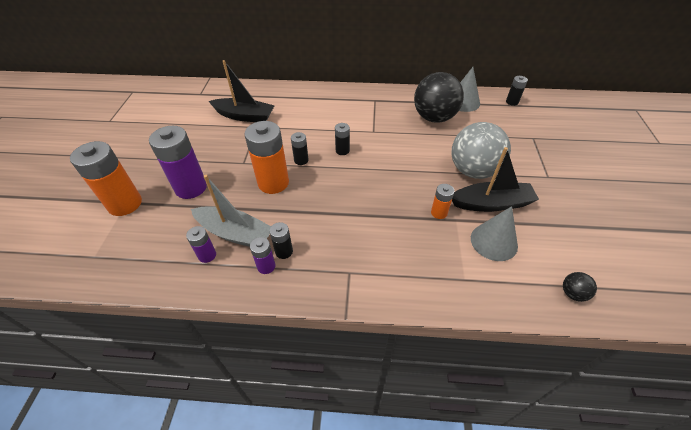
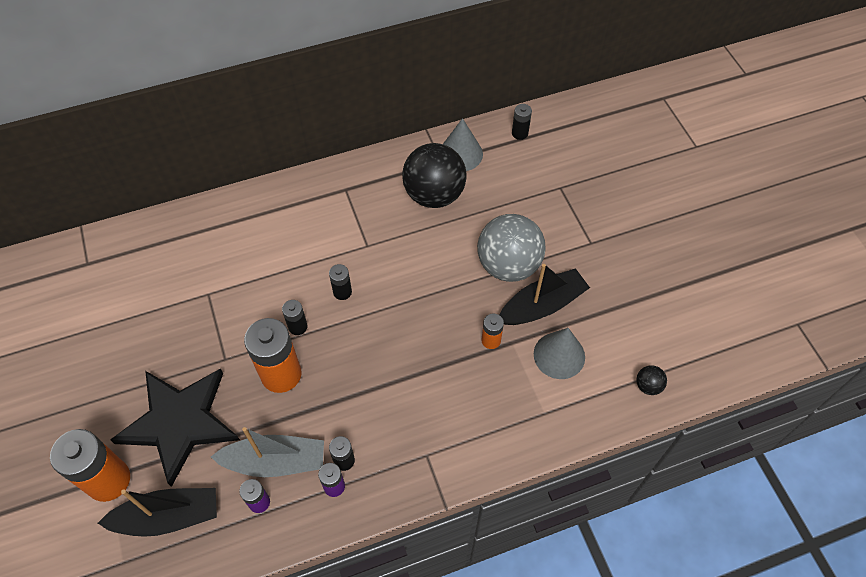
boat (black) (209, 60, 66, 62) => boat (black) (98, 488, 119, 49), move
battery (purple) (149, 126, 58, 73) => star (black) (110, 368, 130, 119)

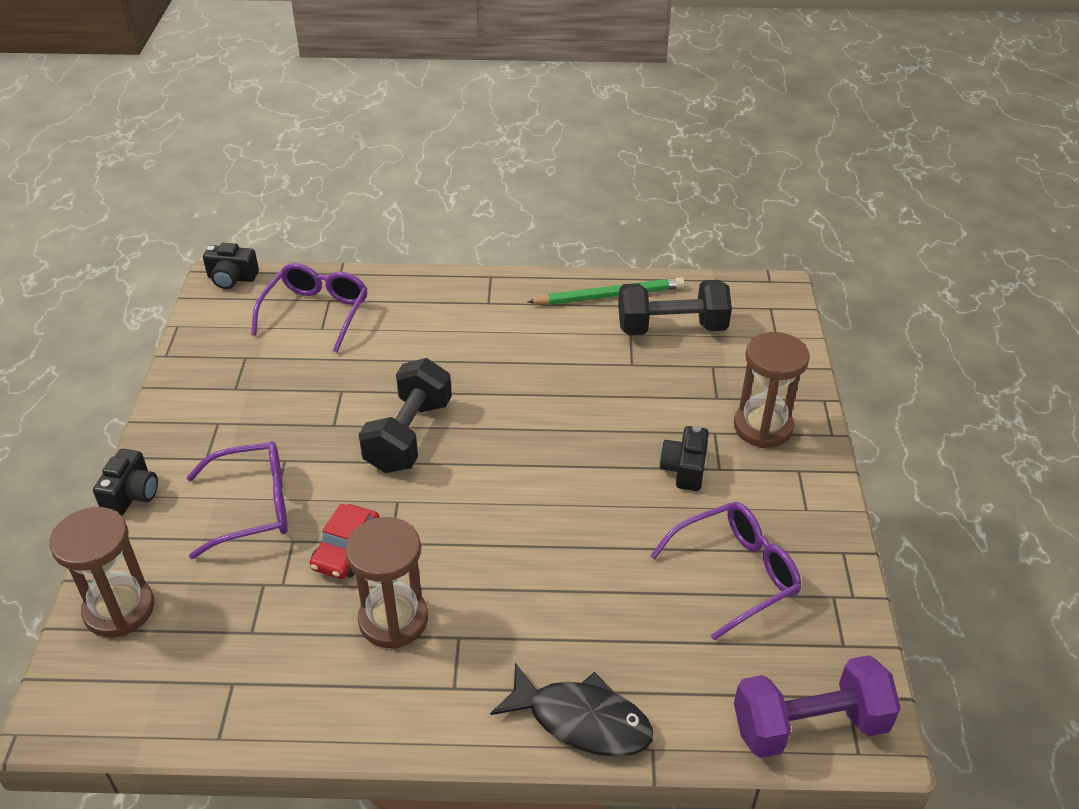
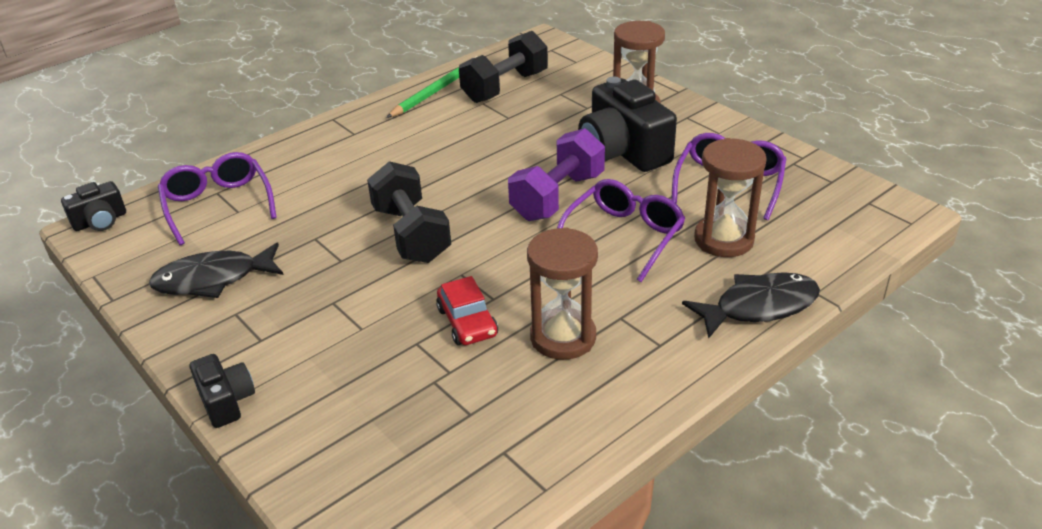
nothing => fish (black) (149, 242, 135, 56)
dumbbell (purple) (734, 655, 167, 103) => dumbbell (purple) (508, 128, 97, 93), move
glasses (purple) (187, 441, 101, 118) => glasses (purple) (557, 179, 129, 103), move
camera (black) (660, 426, 49, 65) => camera (black) (578, 76, 99, 96), x1.92
hourglass (brown) (49, 507, 105, 130) => hourglass (brown) (694, 138, 73, 119), move

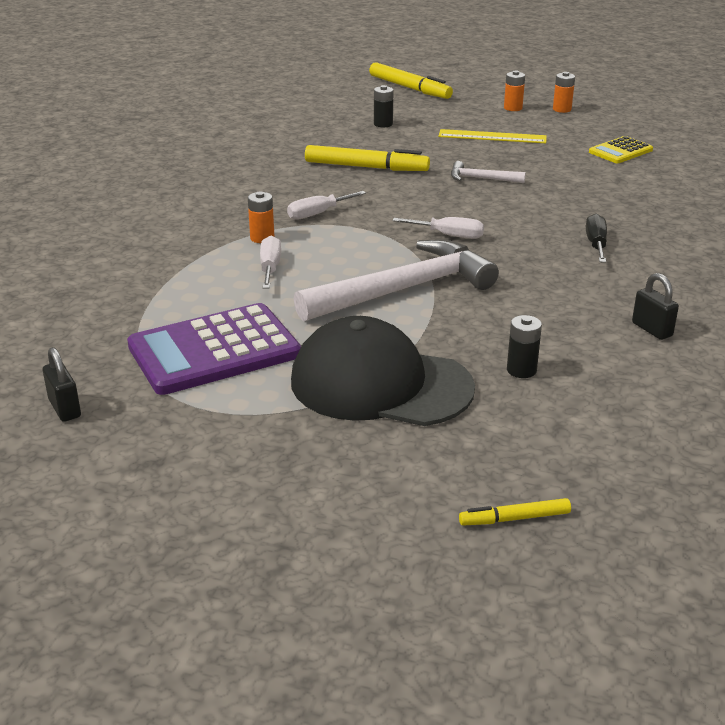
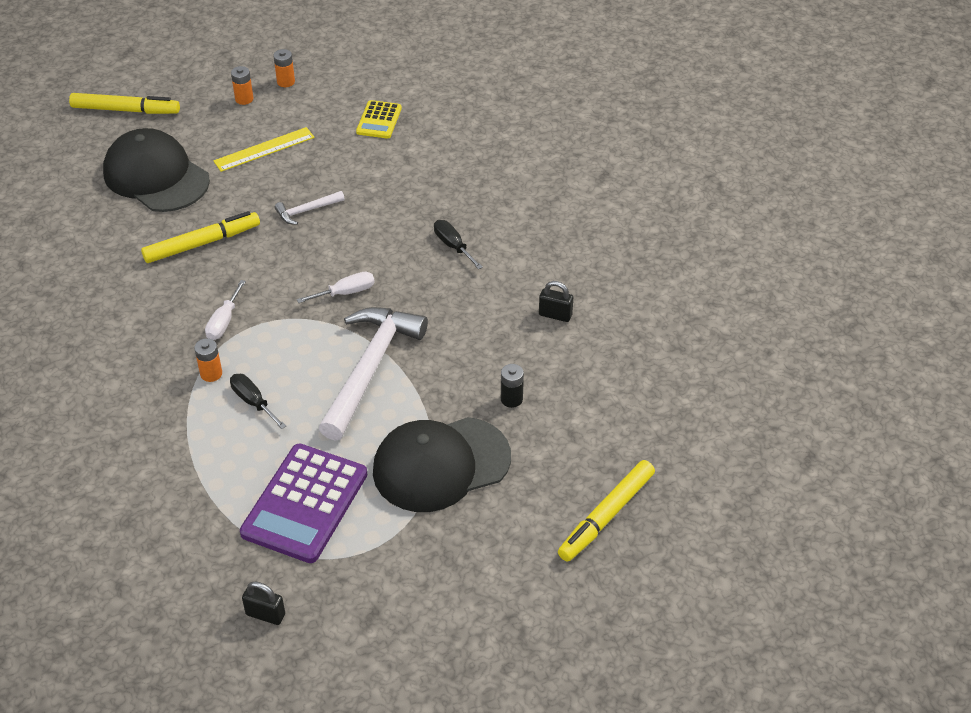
battery (black) (374, 85, 20, 42) => cap (black) (103, 128, 107, 84)
screwdriver (white) (260, 236, 21, 52) => screwdriver (black) (230, 374, 56, 55)
marker (yellow) (459, 498, 112, 28) => marker (yellow) (558, 460, 97, 102), x1.91

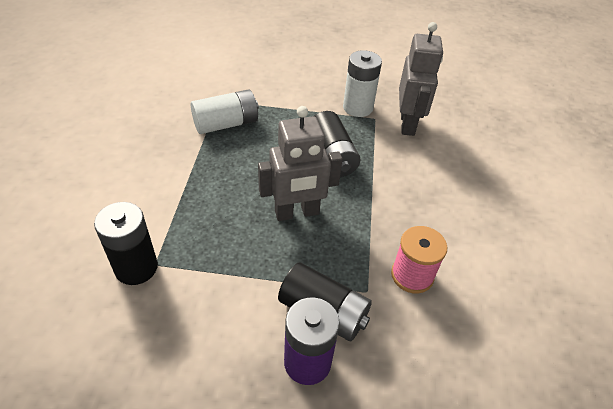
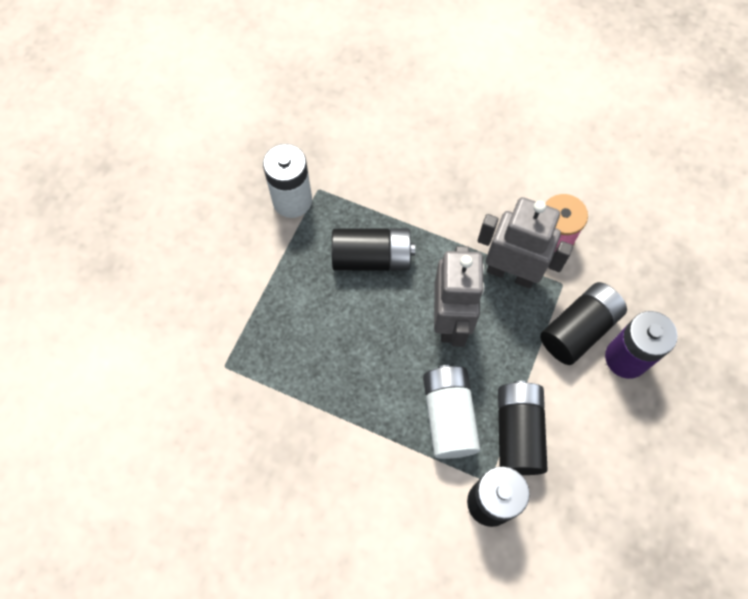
battery (white) (191, 89, 68, 45) => battery (white) (423, 365, 58, 94), move
robot (grey) (399, 22, 44, 114) => robot (grey) (478, 197, 95, 91), move
nothing => battery (black) (498, 381, 50, 94)

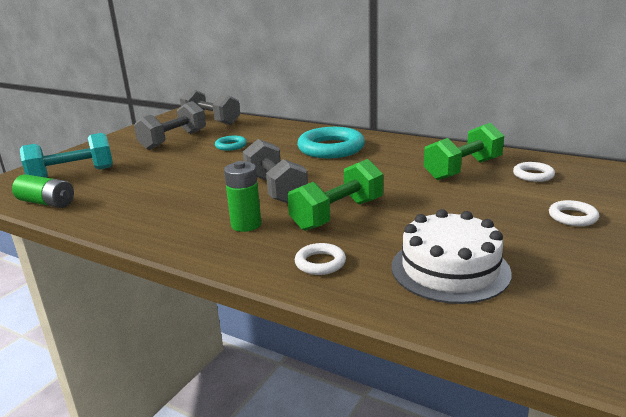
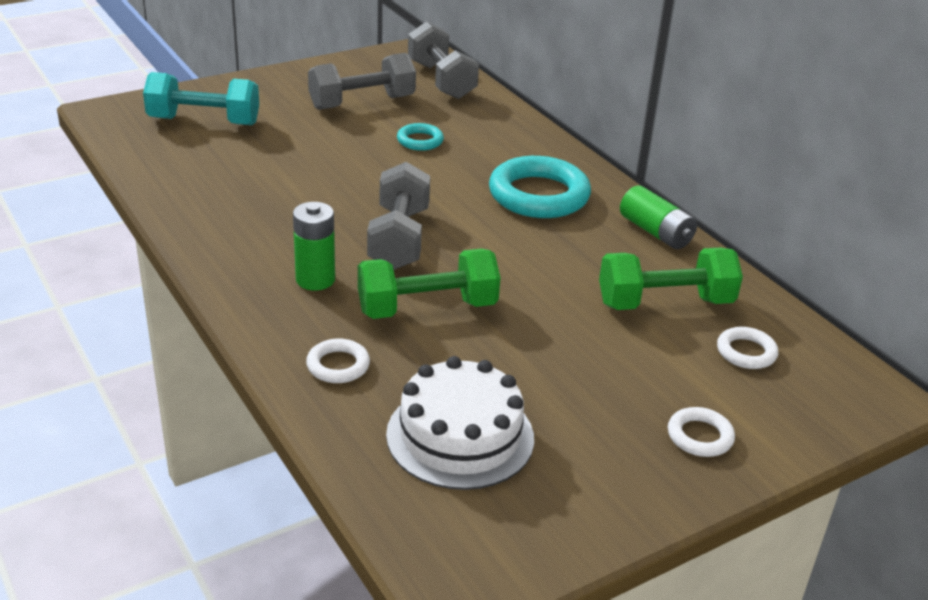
battery (green) (12, 174, 62, 34) => battery (green) (620, 185, 77, 64), move

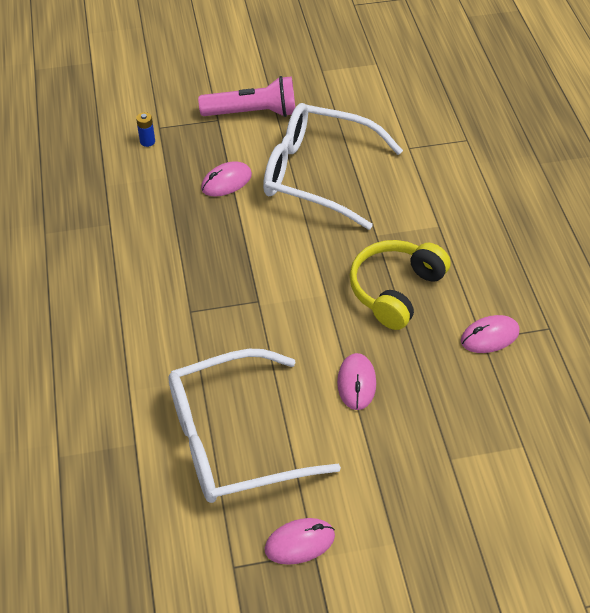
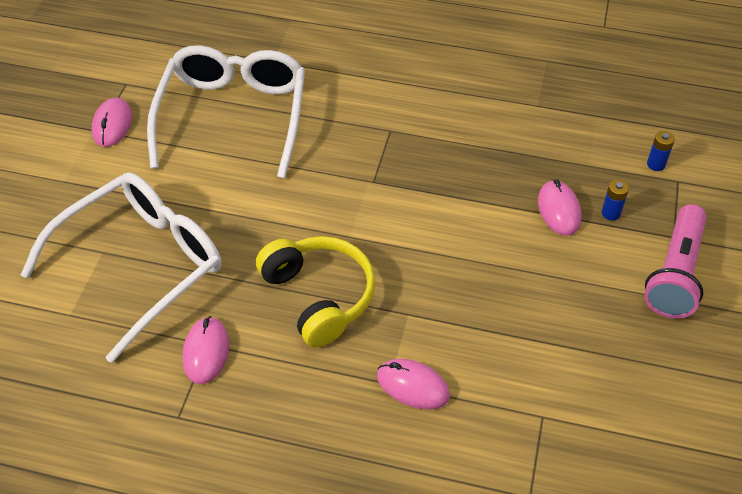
glasses (white) (263, 103, 140, 127) => glasses (white) (21, 172, 200, 191), move
mouse (pink) (337, 353, 39, 57) => mouse (pink) (377, 359, 73, 50), move
nothing => battery (blue) (602, 180, 27, 41)

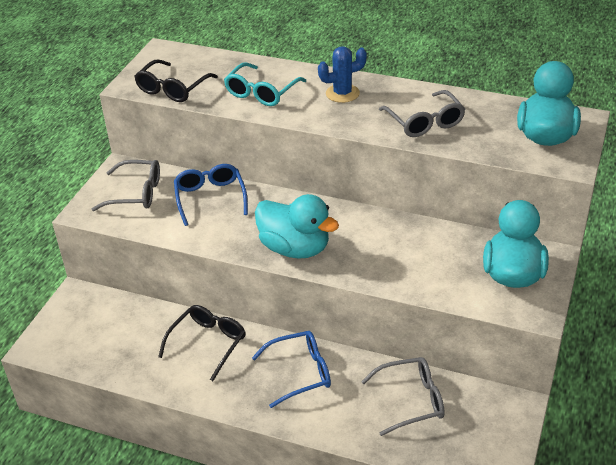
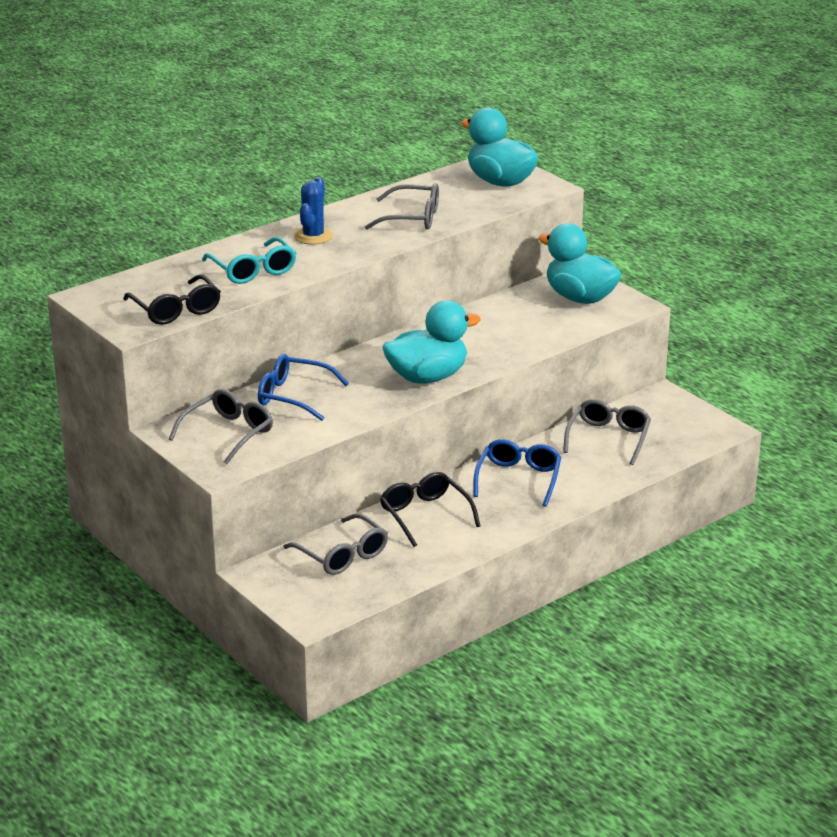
nothing => glasses (grey) (283, 513, 105, 62)

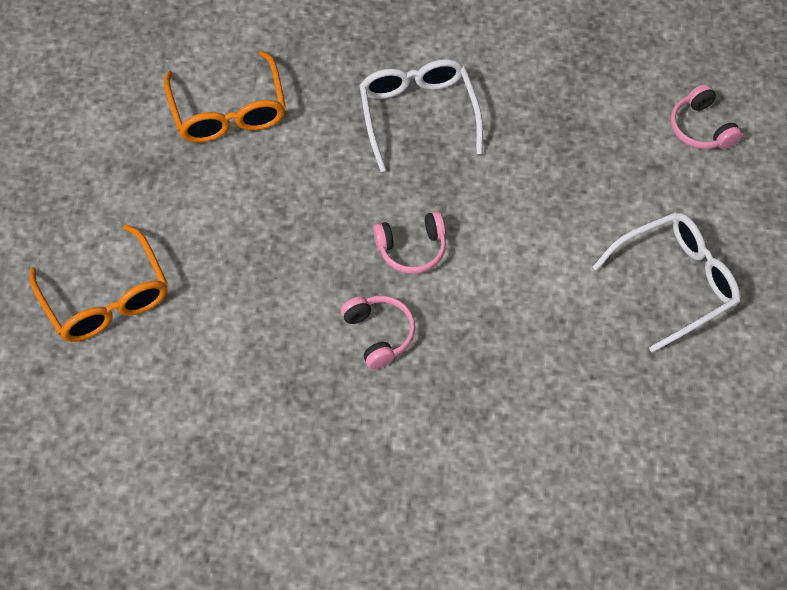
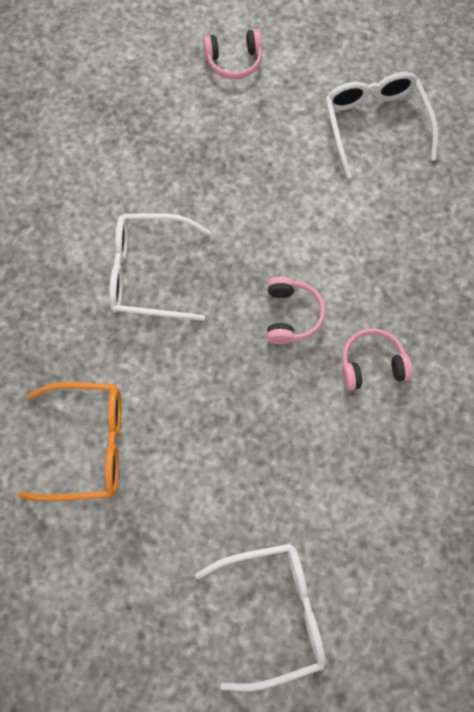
glasses (orange) (29, 224, 139, 118) => glasses (white) (195, 544, 131, 147)

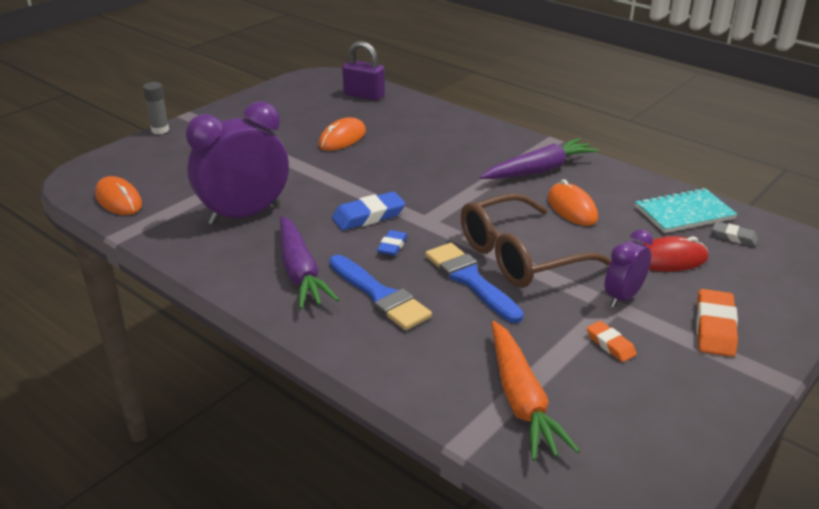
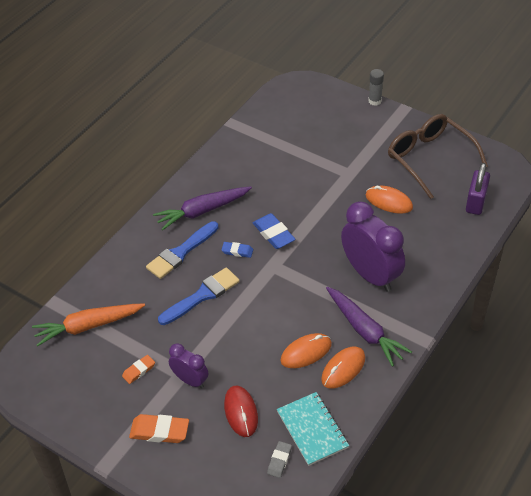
mouse (orange) (95, 176, 47, 39) => mouse (orange) (321, 346, 44, 43), move
clock (purple) (186, 101, 103, 124) => clock (purple) (341, 202, 64, 90), move
glasses (brown) (460, 193, 151, 95) => glasses (brown) (388, 114, 100, 85), move

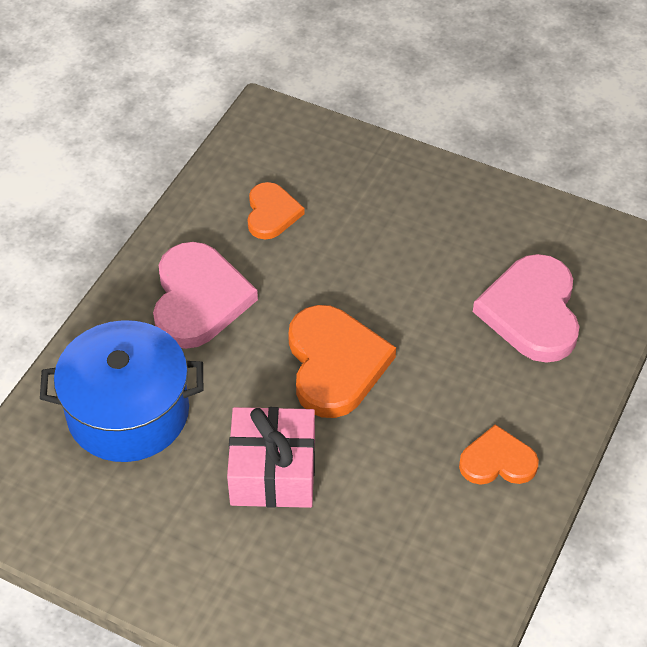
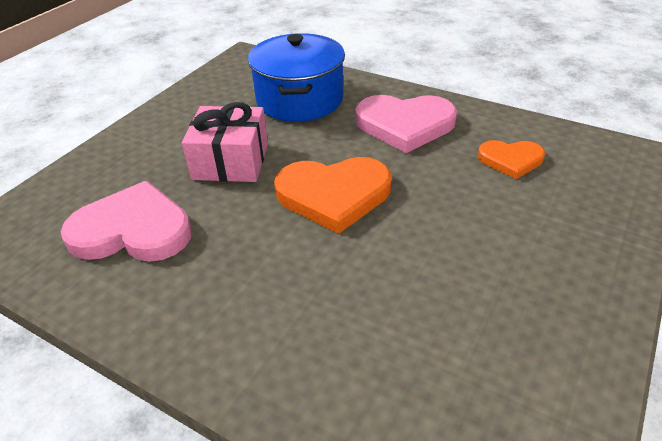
heart (pink) (473, 254, 107, 109) => heart (pink) (61, 181, 131, 81), move
heart (orange) (459, 425, 80, 60) => nothing

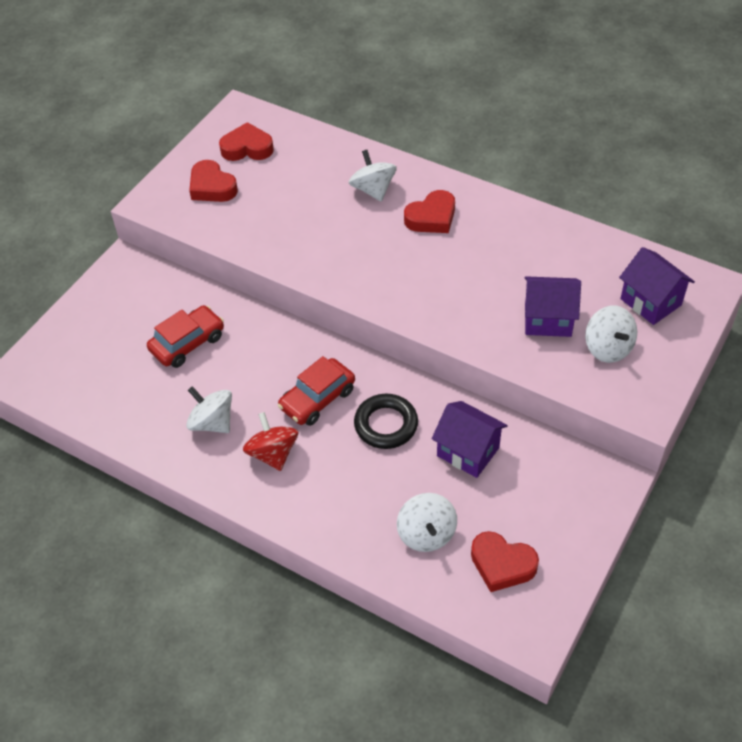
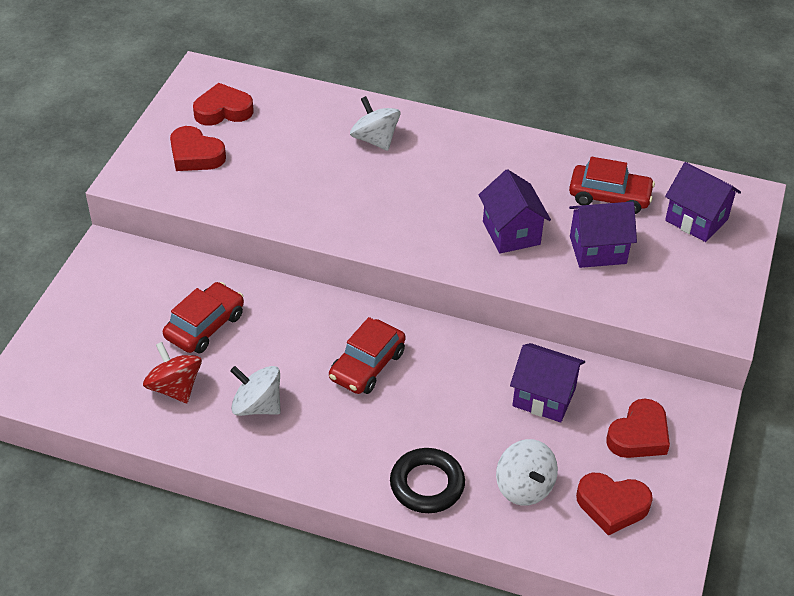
spinning top (red) (243, 412, 55, 59) => spinning top (red) (143, 342, 59, 61), move
ring (black) (354, 394, 64, 55) => ring (black) (390, 448, 75, 65), move
nothing => house (purple) (479, 169, 72, 85)
nothing => car (red) (569, 157, 86, 57)
heart (red) (404, 190, 51, 43) => heart (red) (606, 398, 64, 60), move
spinning top (white) (585, 306, 52, 57) => nothing

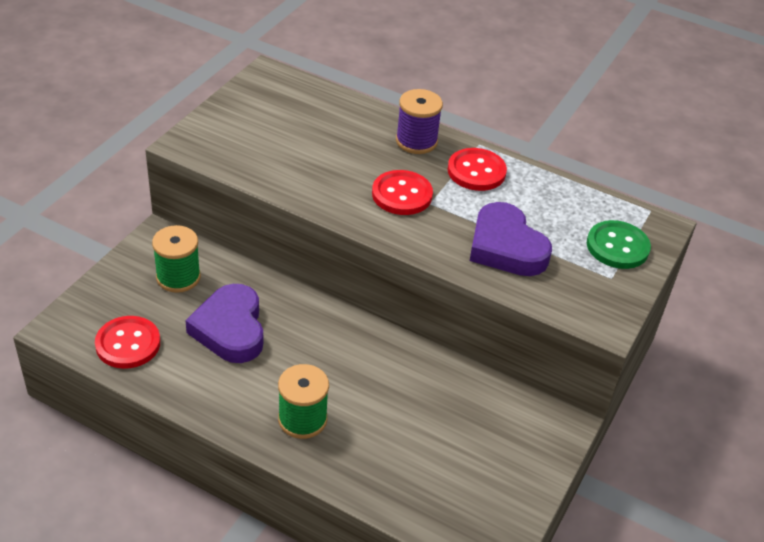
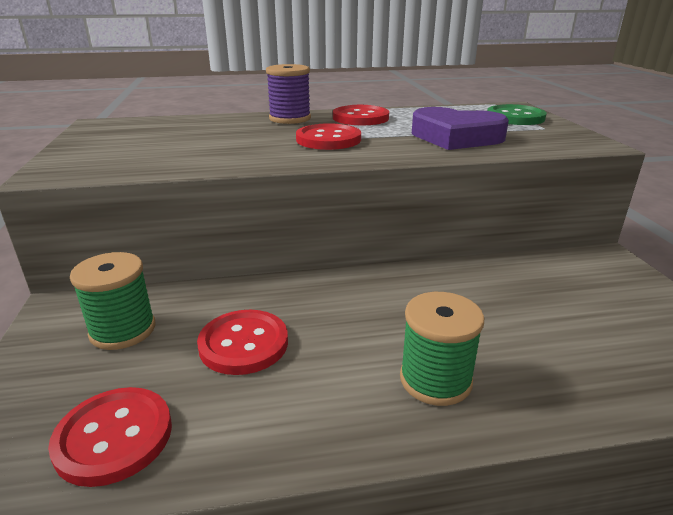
heart (purple) (185, 284, 79, 79) => button (red) (197, 310, 91, 65)

